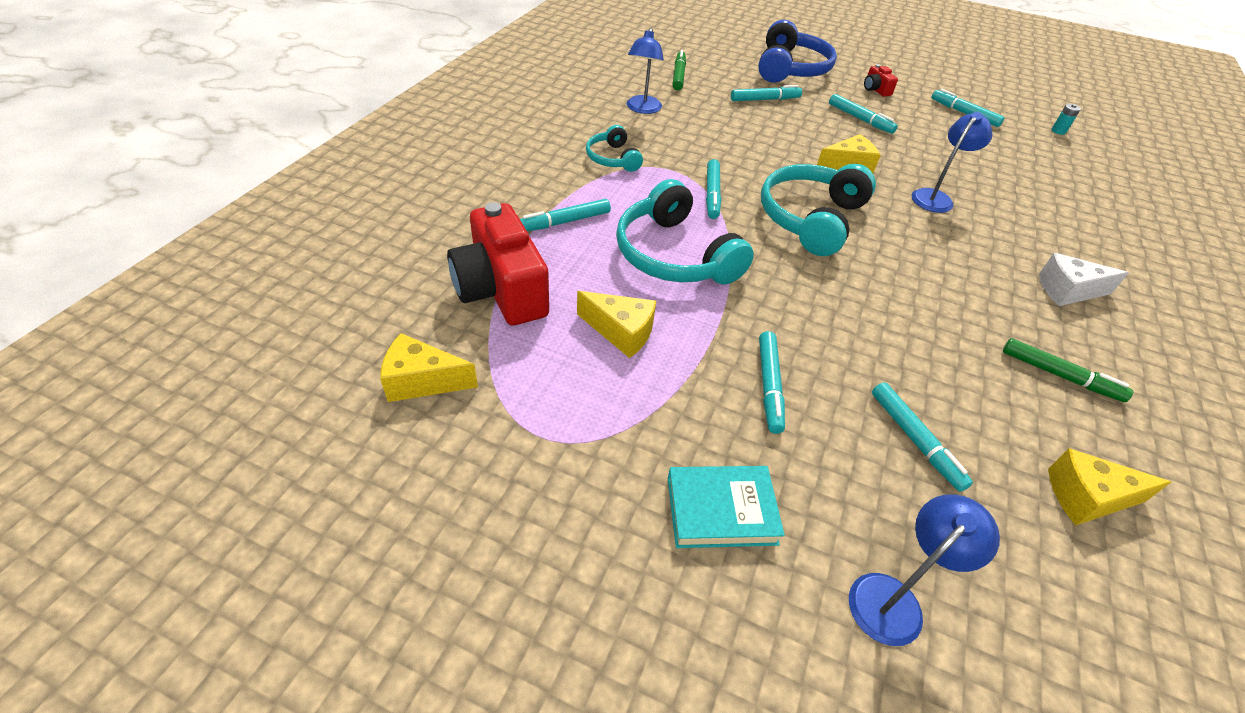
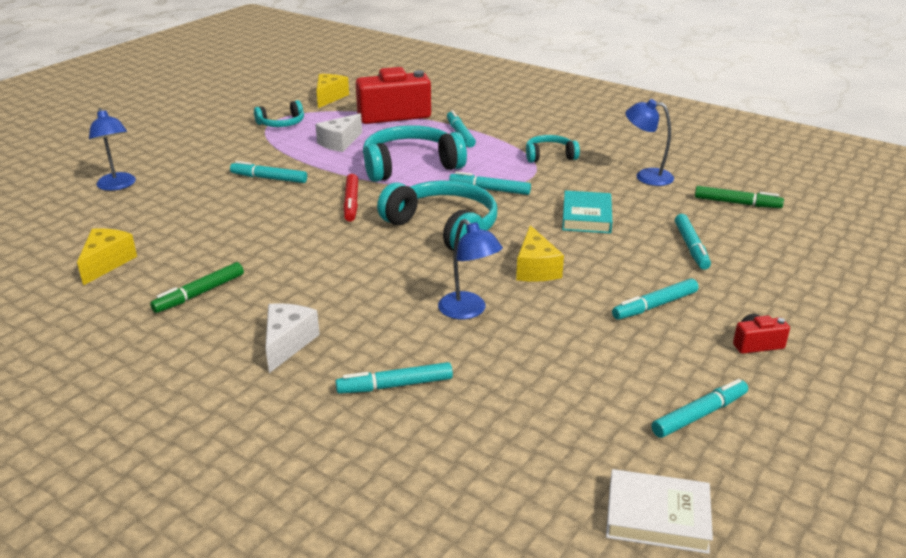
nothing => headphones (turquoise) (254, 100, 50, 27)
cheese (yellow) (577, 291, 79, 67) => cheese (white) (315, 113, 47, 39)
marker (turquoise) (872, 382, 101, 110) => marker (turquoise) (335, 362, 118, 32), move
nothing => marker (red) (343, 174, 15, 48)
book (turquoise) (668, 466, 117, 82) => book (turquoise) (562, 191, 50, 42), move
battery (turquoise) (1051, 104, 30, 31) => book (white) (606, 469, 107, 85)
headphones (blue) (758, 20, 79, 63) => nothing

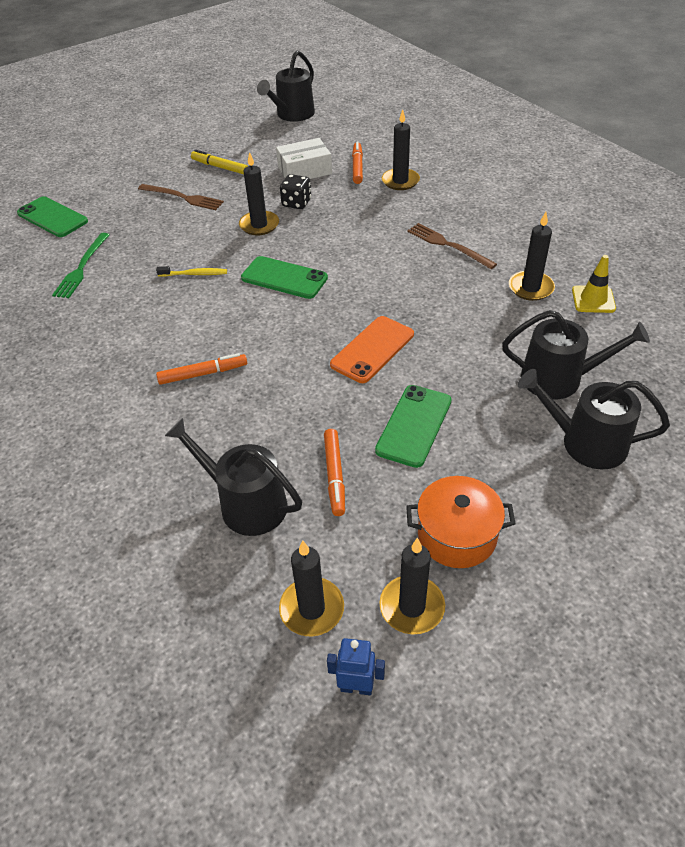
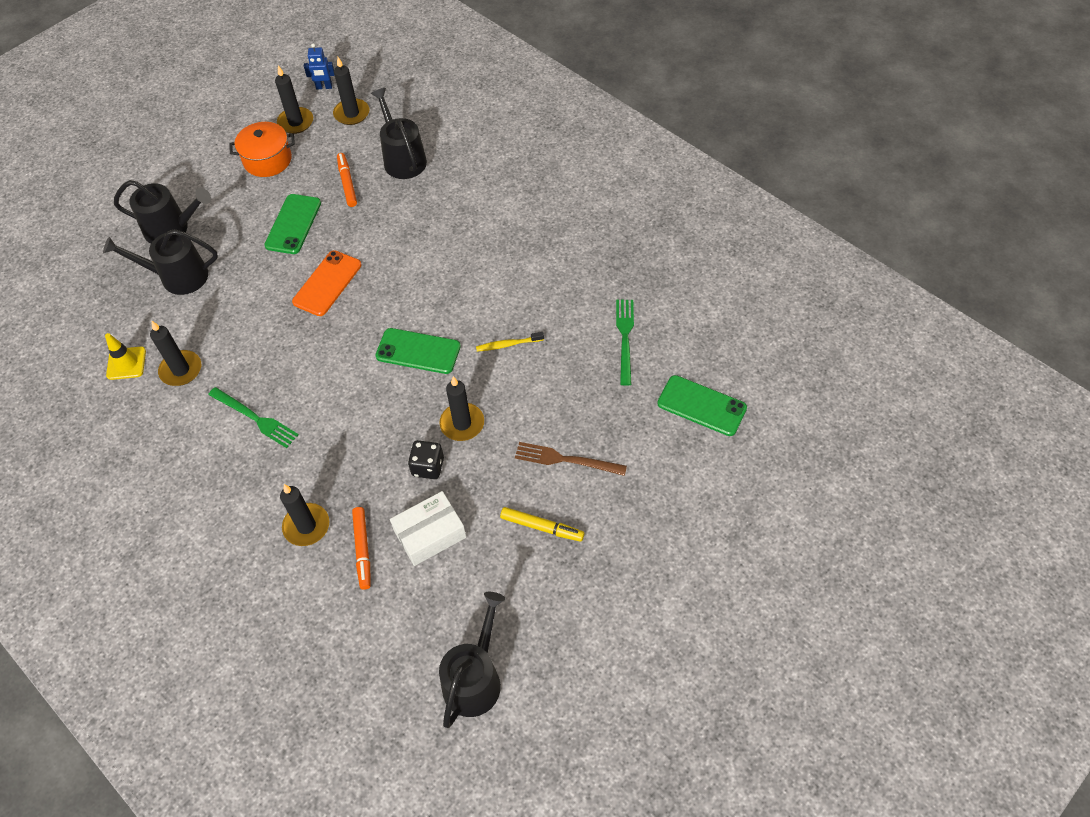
fork (brown) (407, 223, 90, 46) => fork (green) (208, 387, 91, 61)
watering can (black) (165, 418, 137, 118) => watering can (black) (371, 88, 56, 91), 135 degrees counterclockwise
marker (orange) (156, 353, 91, 32) => nothing

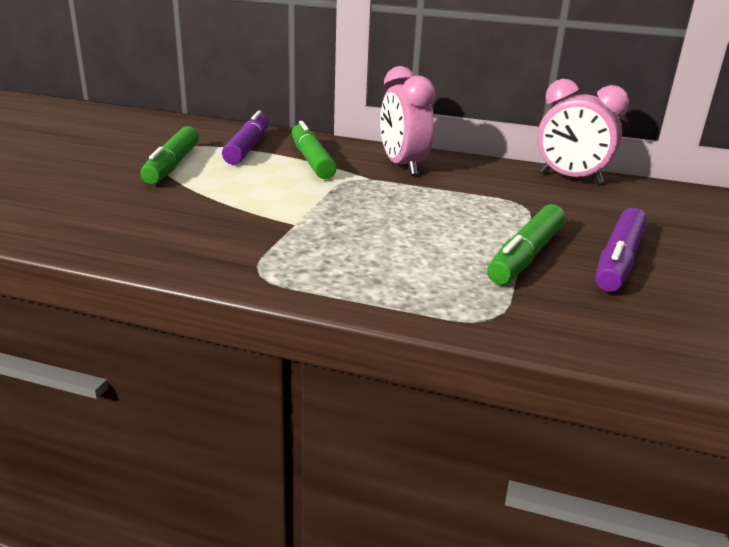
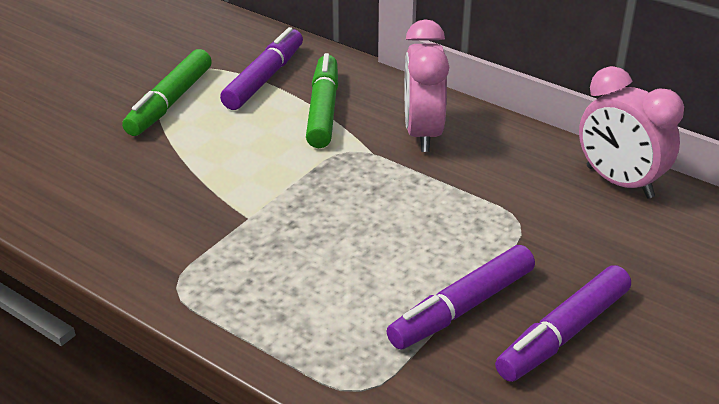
marker (green) (487, 204, 78, 81) => marker (purple) (387, 245, 148, 104)

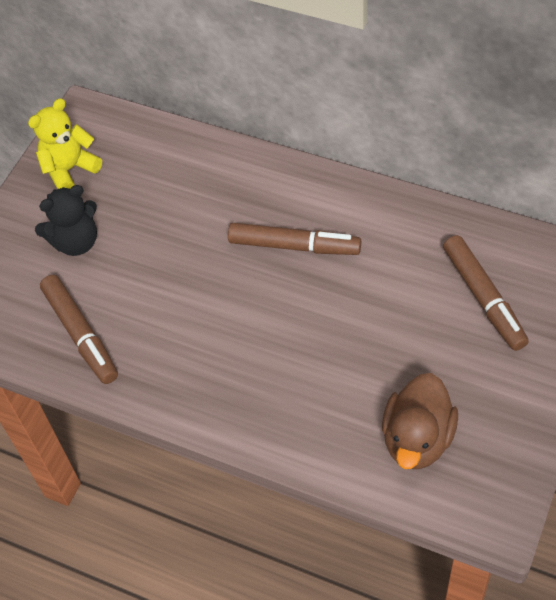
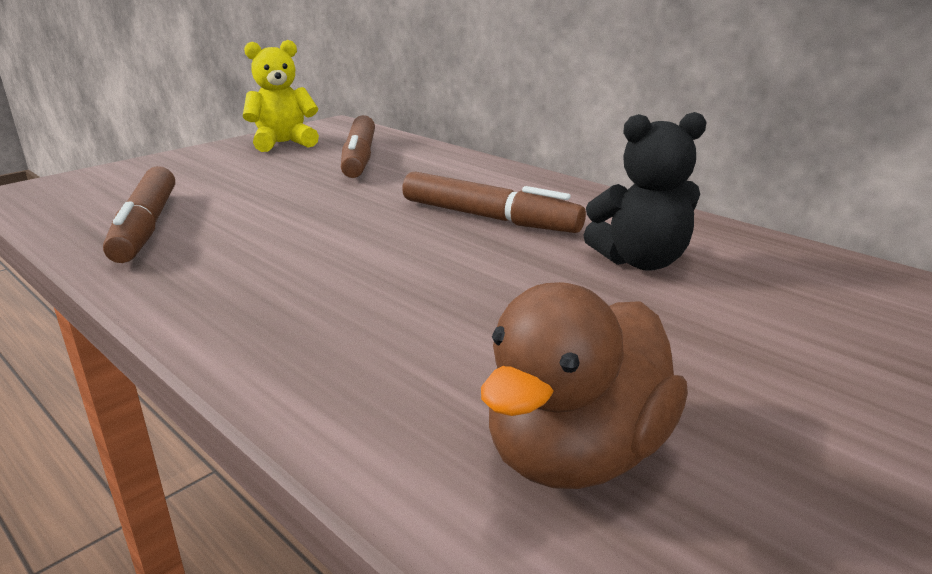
marker (brown) (443, 235, 86, 116) => marker (brown) (341, 115, 34, 63), move
teddy bear (black) (35, 185, 62, 71) => teddy bear (black) (583, 112, 123, 159), move

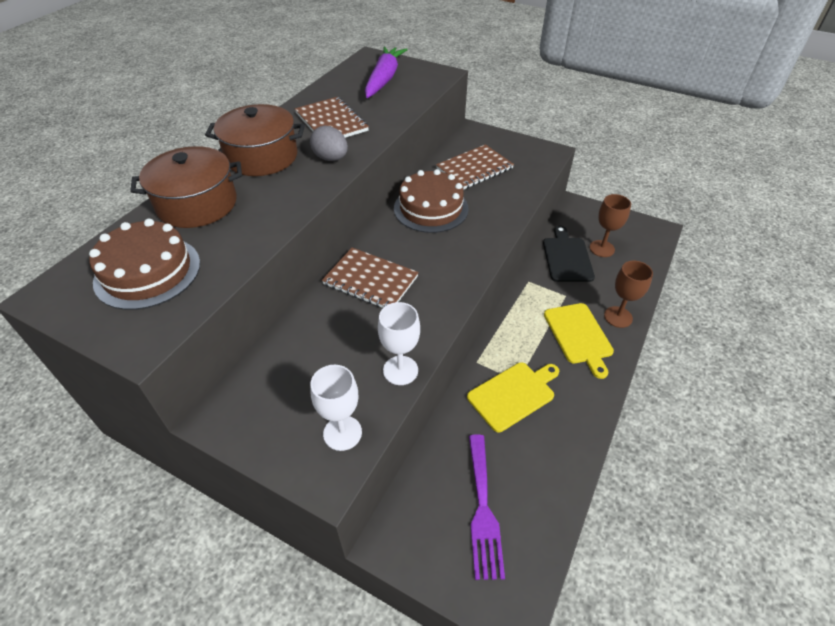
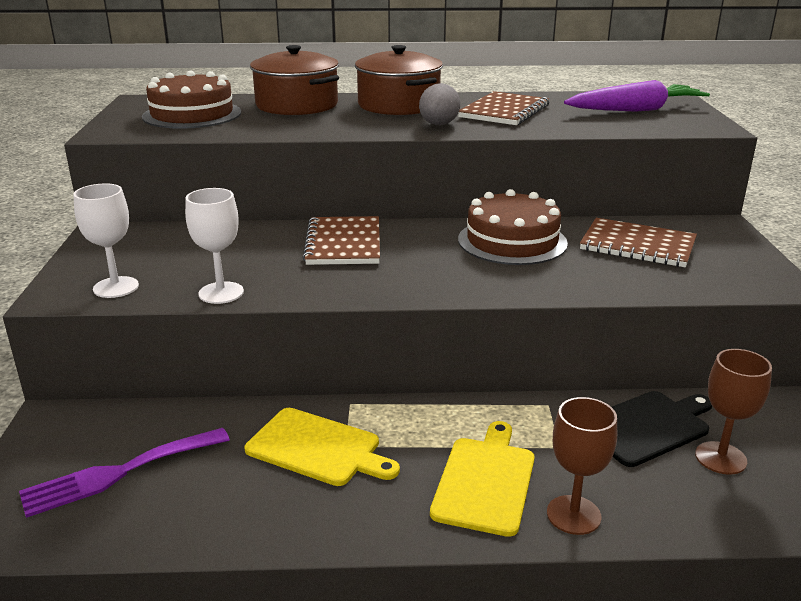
cutting board (yellow) (544, 303, 70, 76) => cutting board (yellow) (430, 421, 105, 116), 150 degrees clockwise

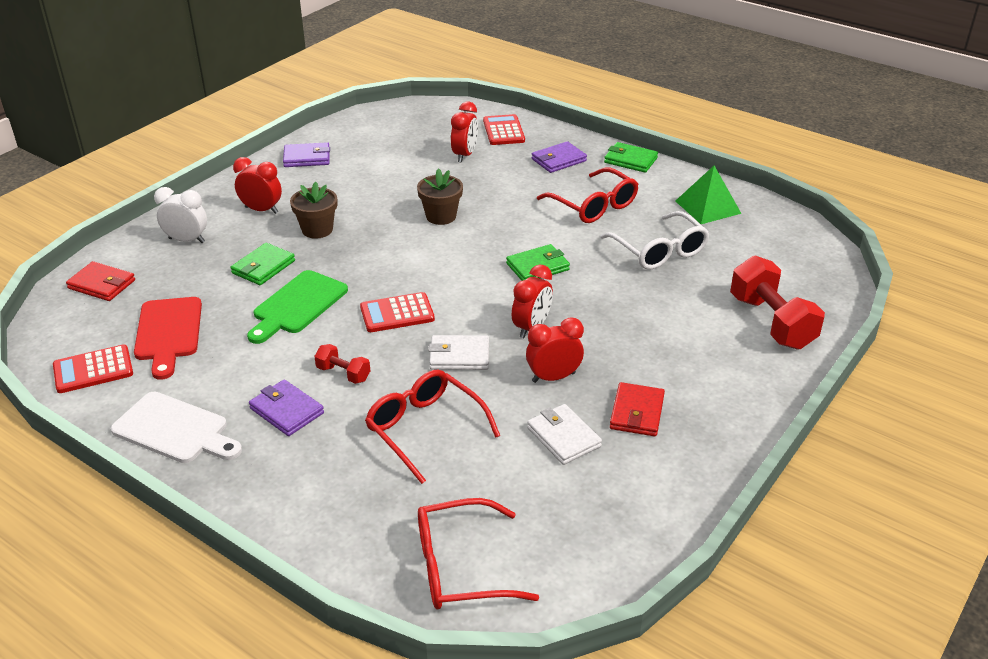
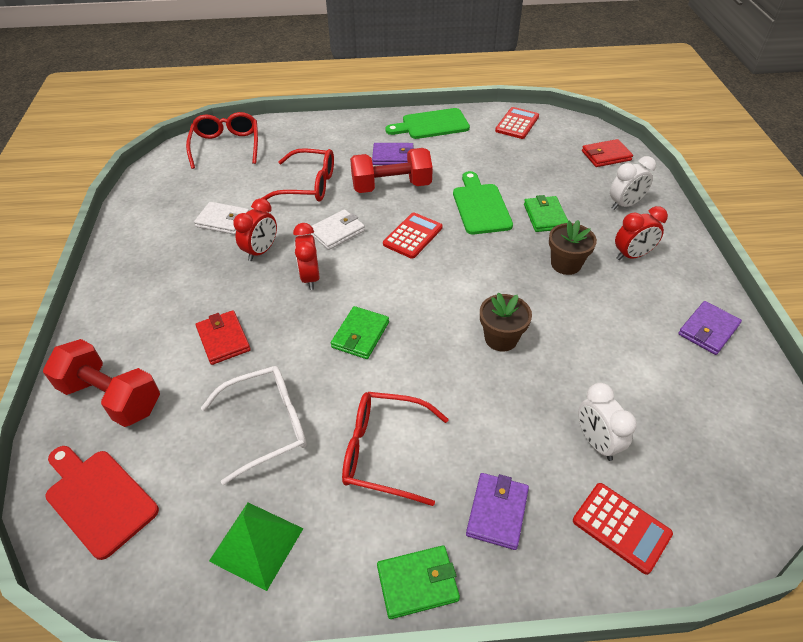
cutting board (red) (134, 297, 68, 83) => cutting board (red) (45, 446, 114, 114), move
glasses (red) (418, 498, 121, 111) => glasses (red) (186, 112, 72, 57), 45 degrees counterclockwise
wallet (red) (610, 382, 55, 55) => wallet (red) (196, 310, 55, 55), move
glasses (white) (601, 211, 109, 59) => glasses (white) (201, 366, 106, 119), 135 degrees clockwise
dumbbell (red) (314, 344, 56, 40) => dumbbell (red) (350, 148, 83, 45), x2.01
cutting board (white) (111, 392, 131, 71) => cutting board (green) (385, 108, 85, 31)
clock (red) (451, 102, 27, 60) => clock (white) (578, 383, 59, 78)

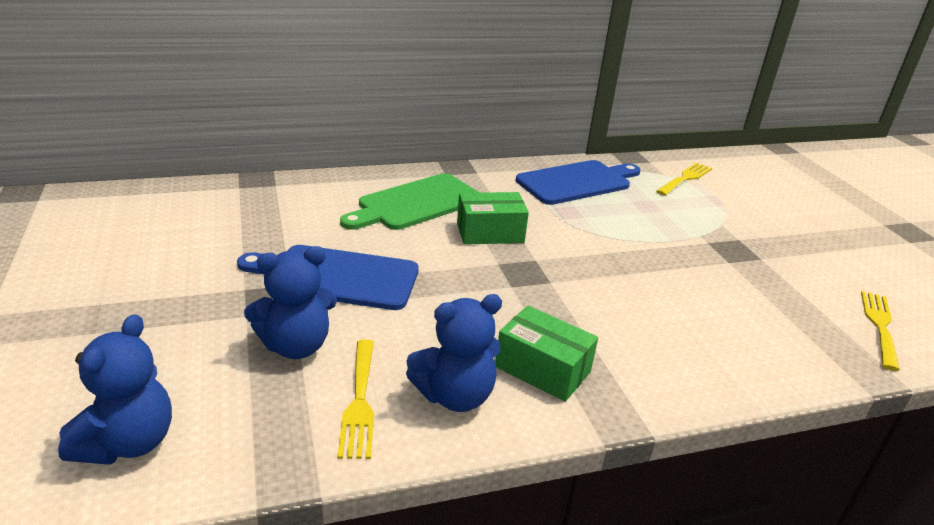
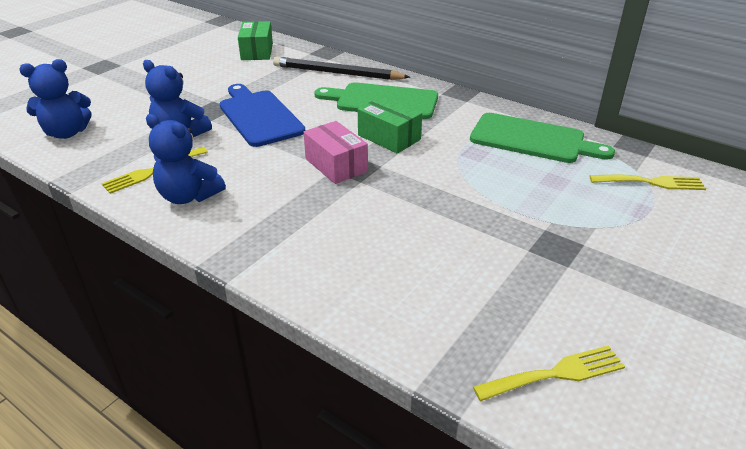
box (green) (495, 306, 103, 96) => box (green) (238, 21, 35, 39), move
nothing => pencil (black) (273, 56, 137, 24)
nothing => box (pink) (304, 121, 64, 63)
cutting board (blue) (516, 160, 125, 45) => cutting board (green) (470, 113, 145, 50)

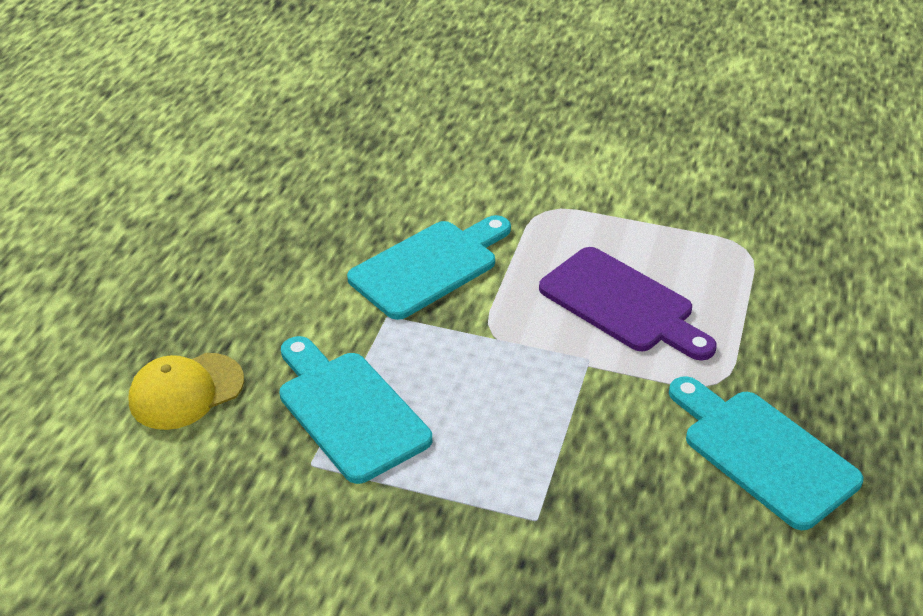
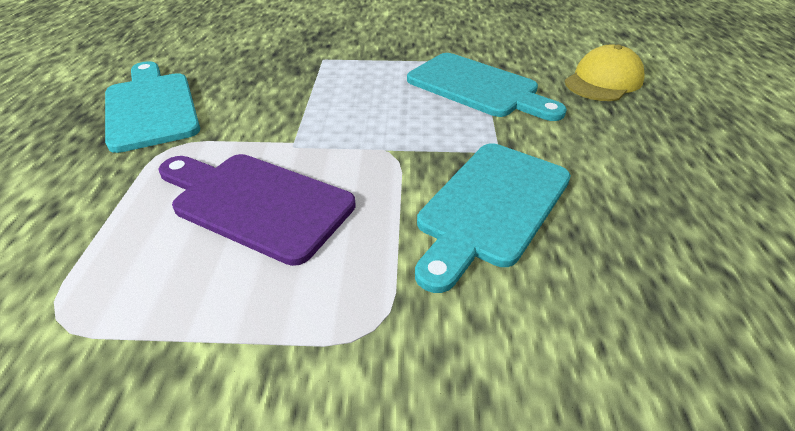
cutting board (turquoise) (669, 376, 194, 154) => cutting board (turquoise) (105, 61, 95, 92), 150 degrees counterclockwise

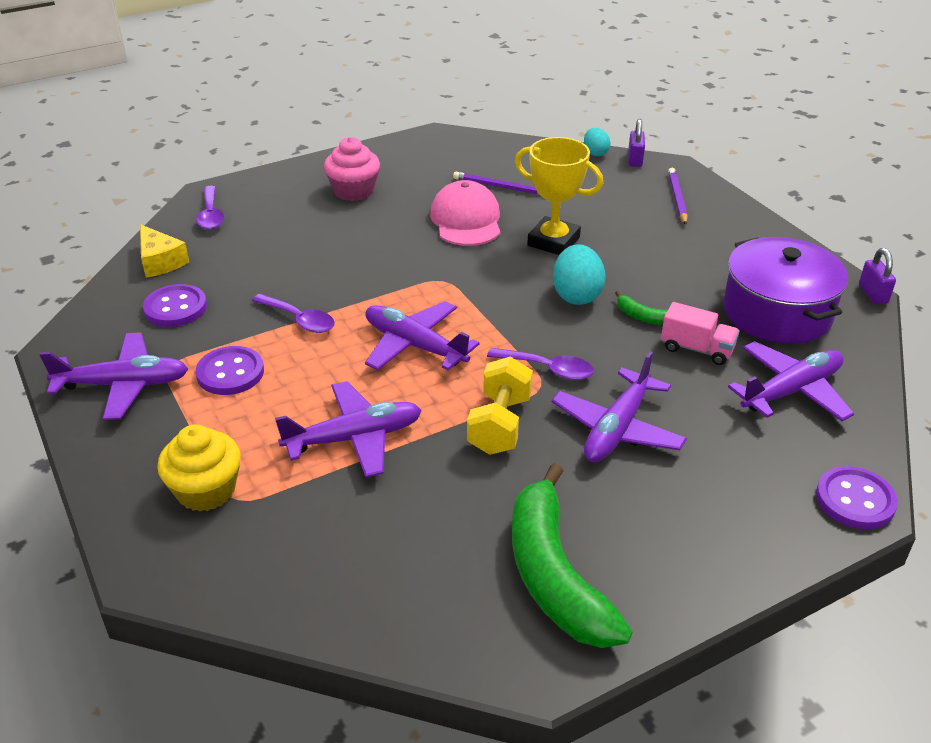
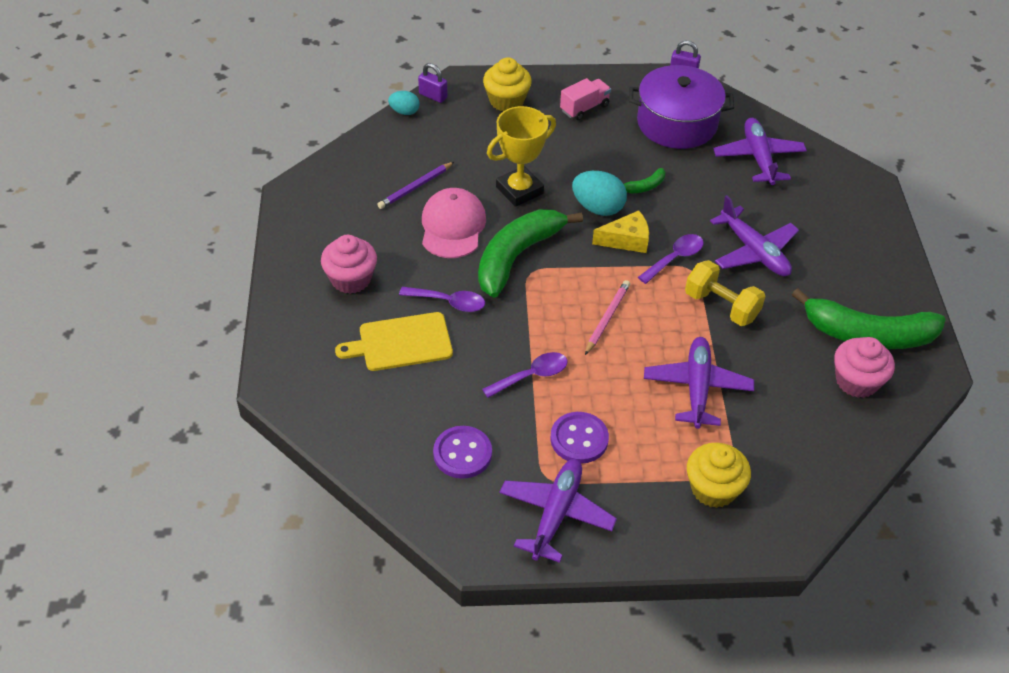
nothing => cutting board (yellow) (335, 312, 118, 59)
spoon (purple) (196, 186, 28, 44) => spoon (purple) (399, 287, 86, 25), move
cap (pink) (430, 180, 70, 66) => cap (pink) (422, 188, 64, 70), 75 degrees clockwise
nothing => banana (green) (478, 209, 105, 89)
pencil (purple) (668, 168, 20, 57) => cupcake (yellow) (483, 57, 49, 54)
truck (pink) (661, 302, 79, 63) => truck (pink) (560, 78, 51, 42), move
plane (purple) (365, 301, 115, 69) => pencil (pink) (585, 280, 45, 75)
cheese (yellow) (140, 224, 49, 54) => cheese (yellow) (592, 210, 57, 43), move
nothing => cupcake (pink) (834, 337, 61, 61)
button (purple) (816, 466, 82, 63) => nothing

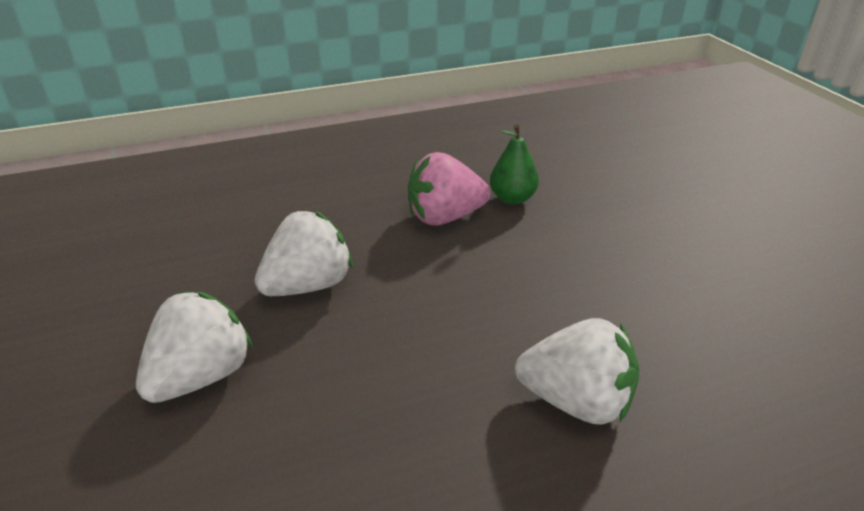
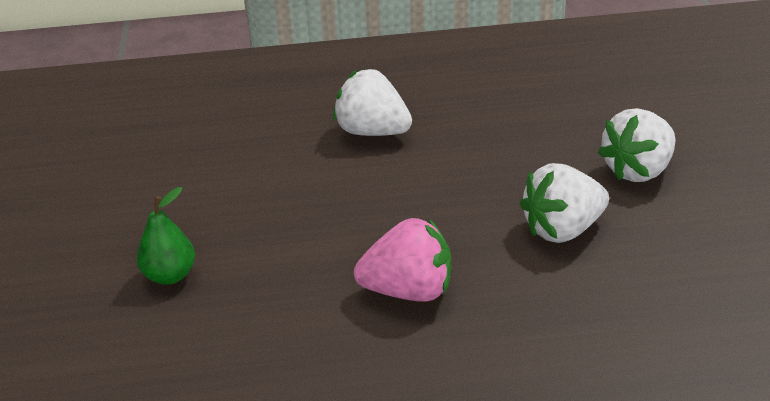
pear (green) (490, 124, 49, 81) => pear (green) (137, 187, 58, 98), move

